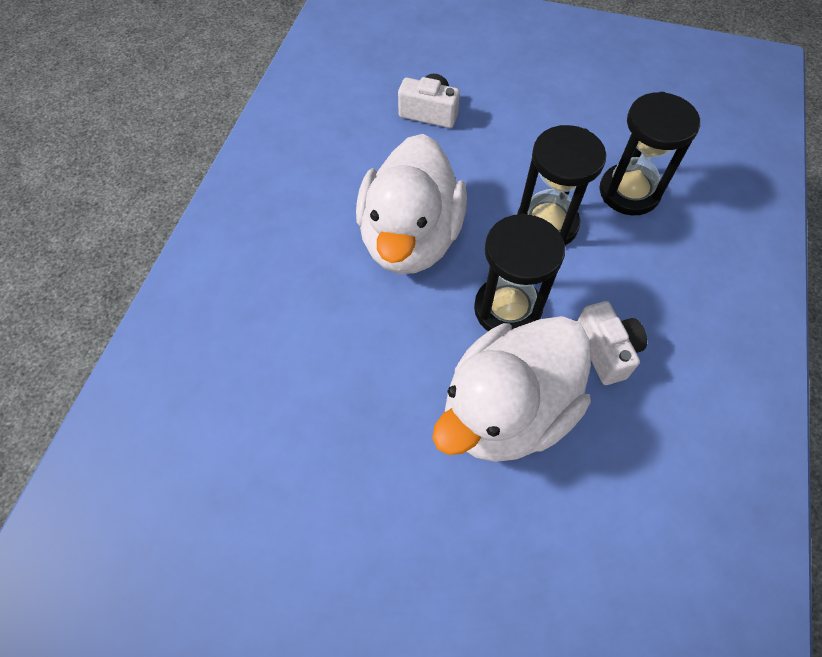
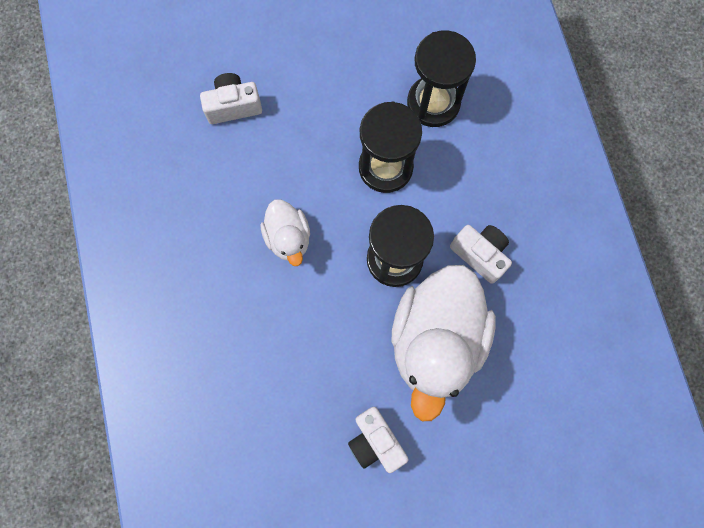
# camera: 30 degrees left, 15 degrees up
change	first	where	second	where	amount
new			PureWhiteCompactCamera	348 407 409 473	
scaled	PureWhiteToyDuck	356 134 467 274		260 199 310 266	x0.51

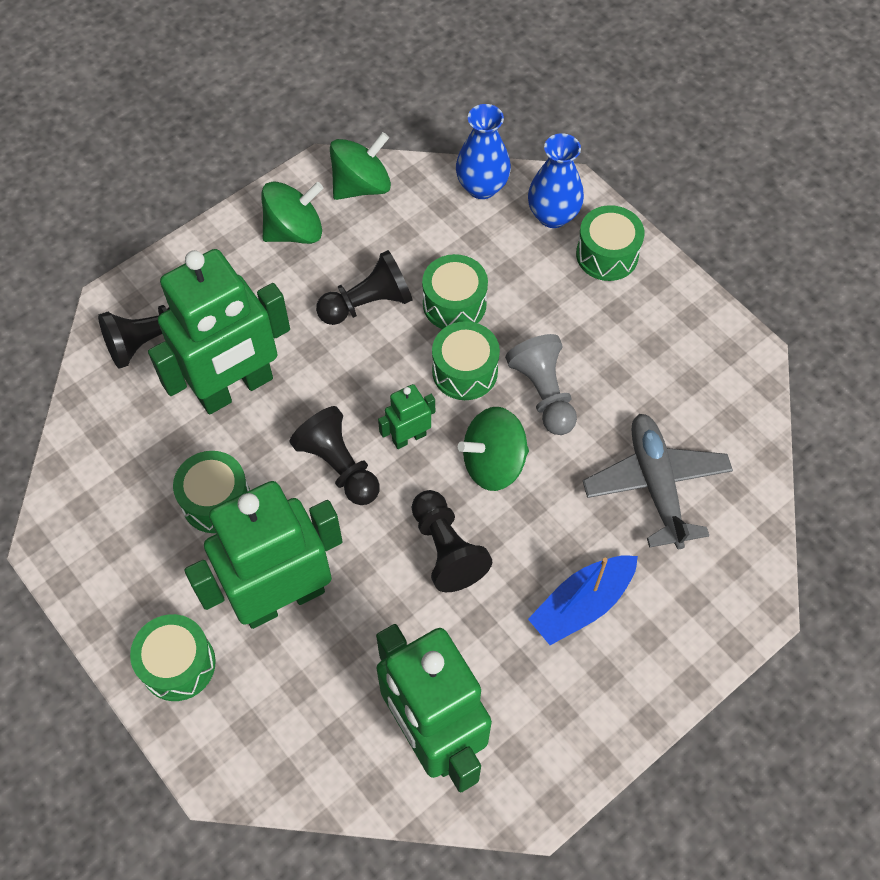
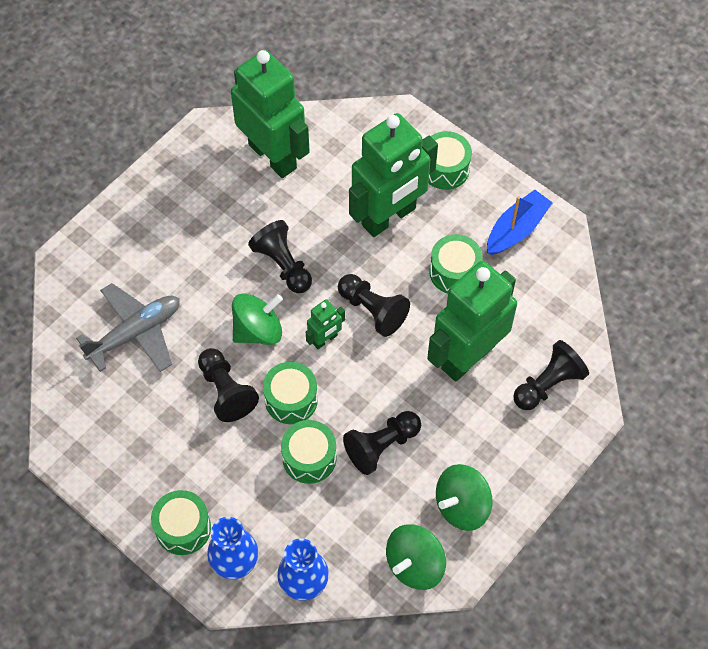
# camera: 170 degrees right, 0 degrees up
change	first	where	second	where	amount
shifted	CobaltBoat	528 555 638 645		487 190 553 255	
repainted	GrayGamePawn	505 334 577 435	JetBlackGamePawn	198 348 259 422	
rotated	GrayToyPlane	583 414 733 549		76 283 180 372	105 degrees counterclockwise

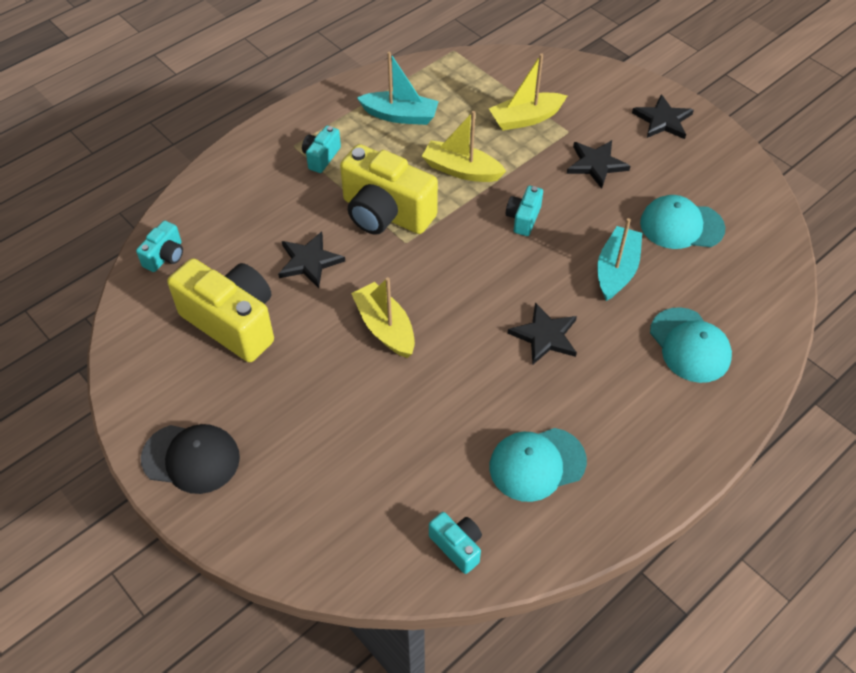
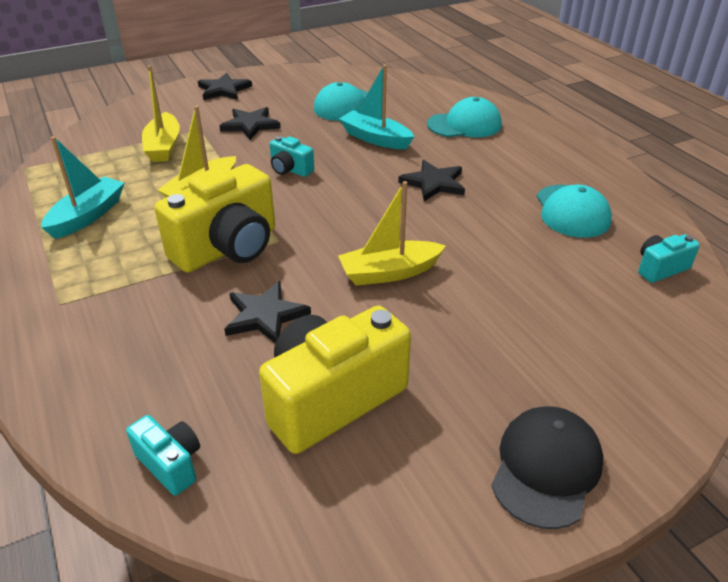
# camera: 75 degrees left, 15 degrees down
change	first	where	second	where	amount
gone	TurquoiseCompactCamera	302 126 341 173			

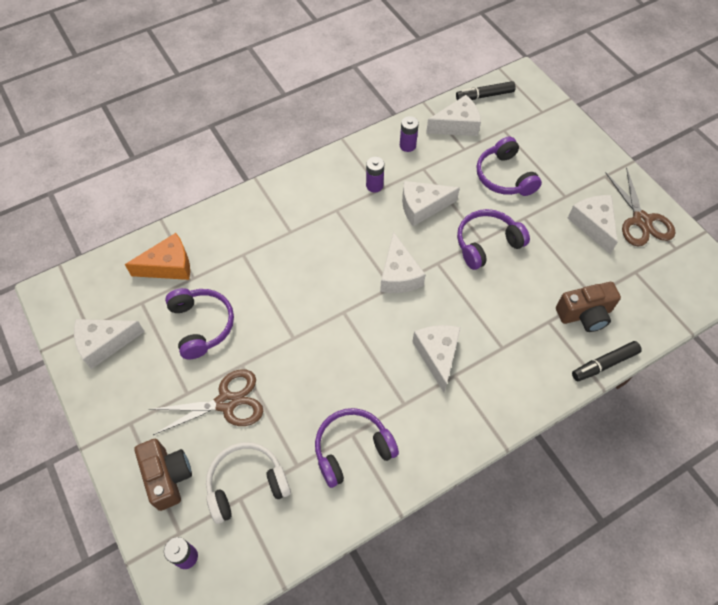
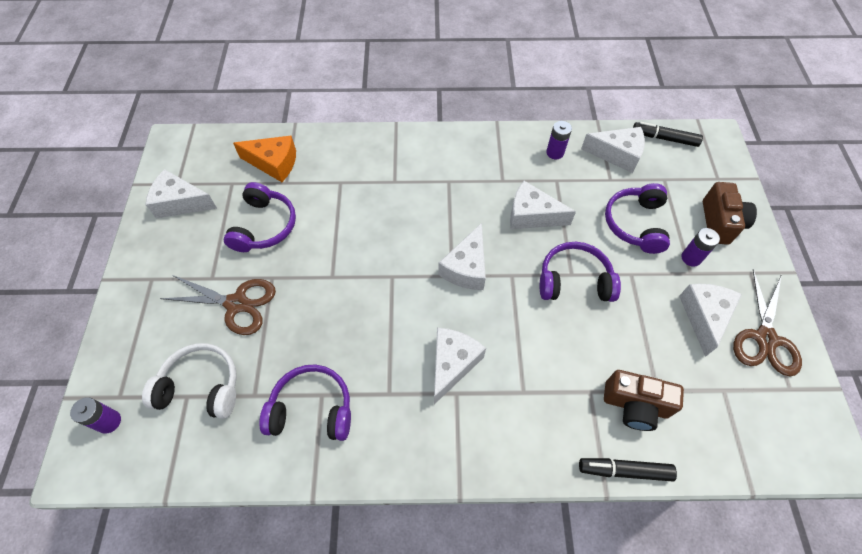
# camera: 30 degrees right, 0 degrees up
change	first	where	second	where	amount
shifted	RussetCompactCamera	135 439 192 511		703 182 757 245	
shifted	VioletBattery	366 157 384 192		681 228 720 267	

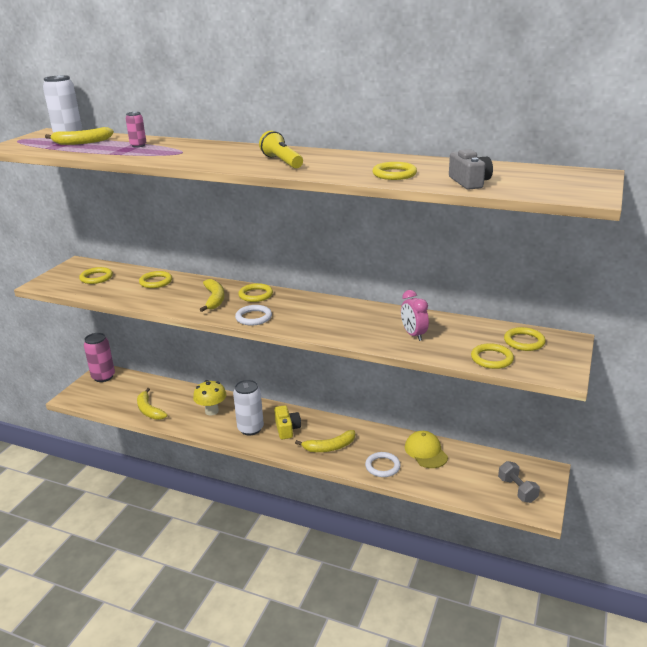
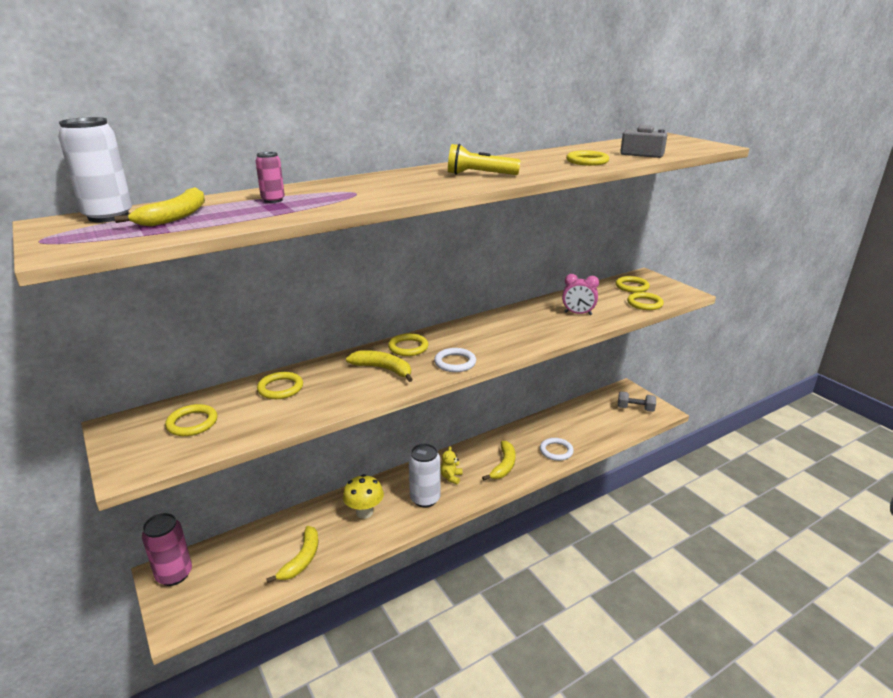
# camera: 55 degrees left, 0 degrees up
change	first	where	second	where	amount
gone	BrightYellowPeakedCap	405 431 448 468			
swapped	BrightYellowCompactCamera	274 405 301 439	BrightYellowTeddyBear	440 446 462 484	
rotated	BrightYellowToyBanana	137 388 168 420		266 526 318 583	75 degrees counterclockwise

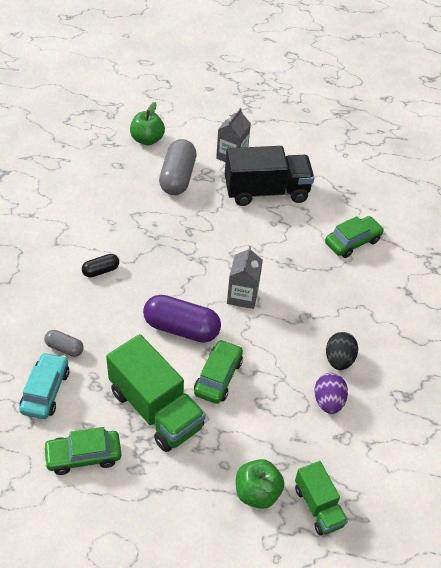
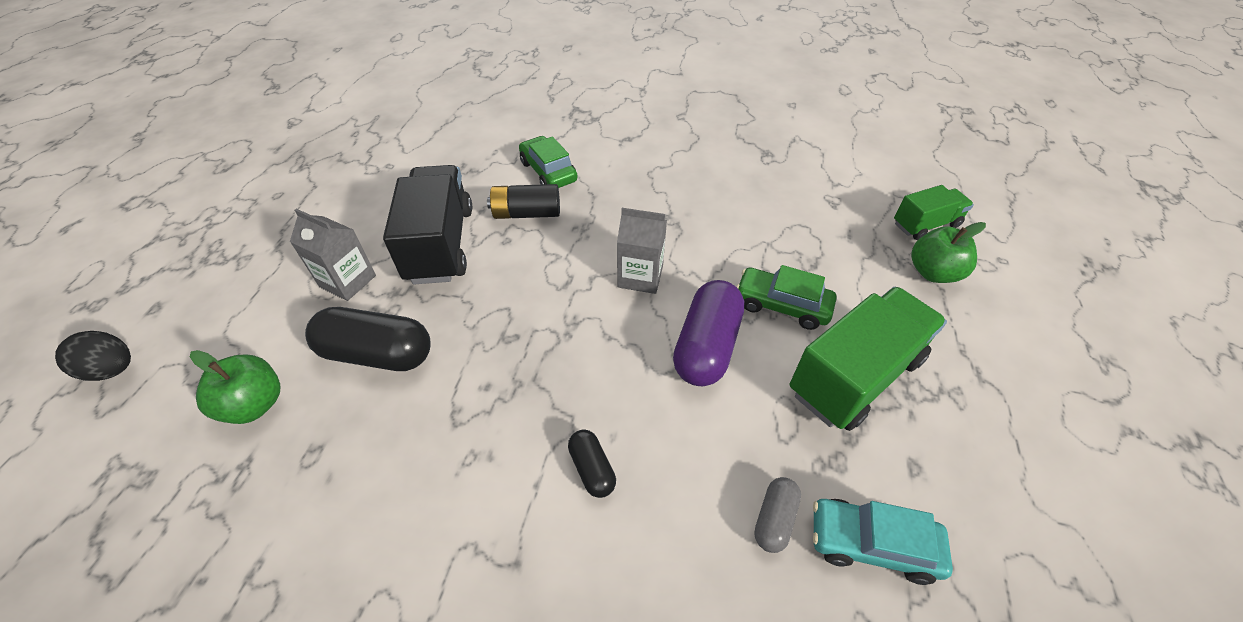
# camera: 85 degrees left, 0 degrees up
change	first	where	second	where	amount
gone	GreenAutomobile	43 427 121 475			
gone	VioletEggShape	314 373 348 414			
new			JetBlackBattery	487 184 560 219	
shifted	JetBlackEggShape	326 332 358 370		55 331 131 381	
repainted	GrayCapsule	159 139 197 195	JetBlackCapsule	305 307 431 371	

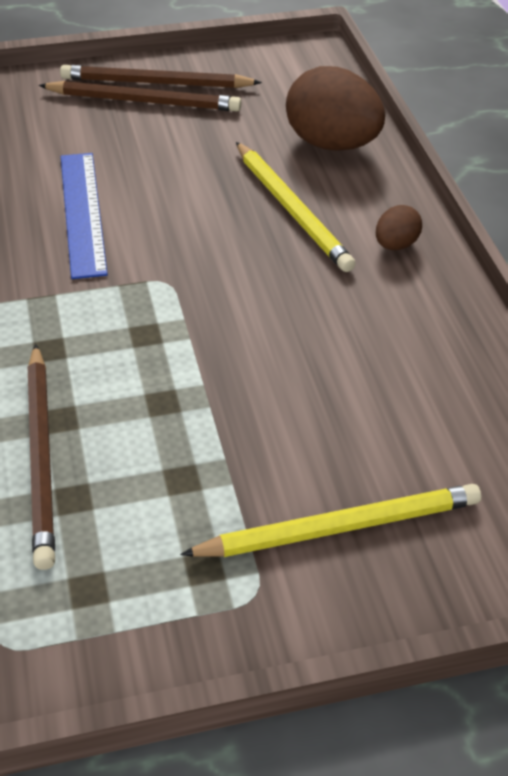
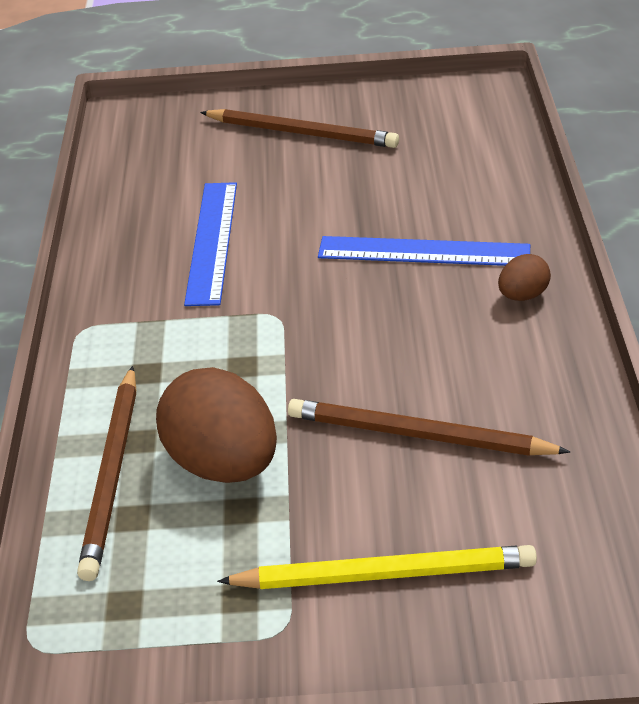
# camera: 15 degrees right, 5 degrees down
change	first	where	second	where	amount
shifted	RussetLeadPencil	60 65 262 88		288 399 570 456	
shifted	RussetEggShape	286 66 385 151		156 367 277 483	
swapped	BrightYellowLeadPencil	236 142 356 272	CobaltMeasuringStick	318 236 530 266	

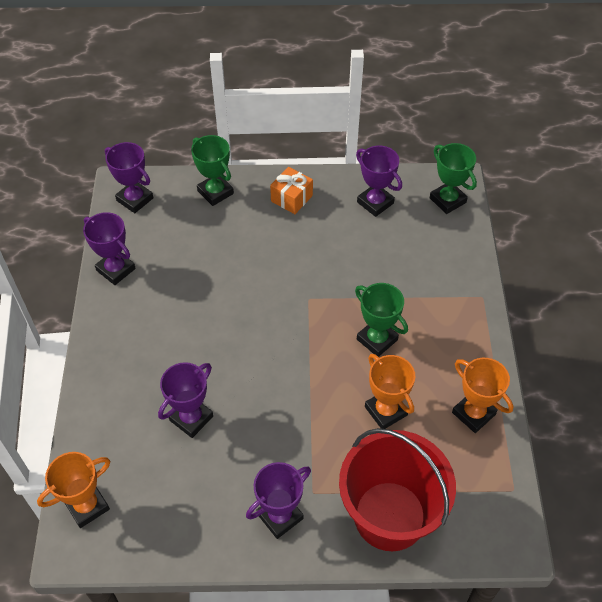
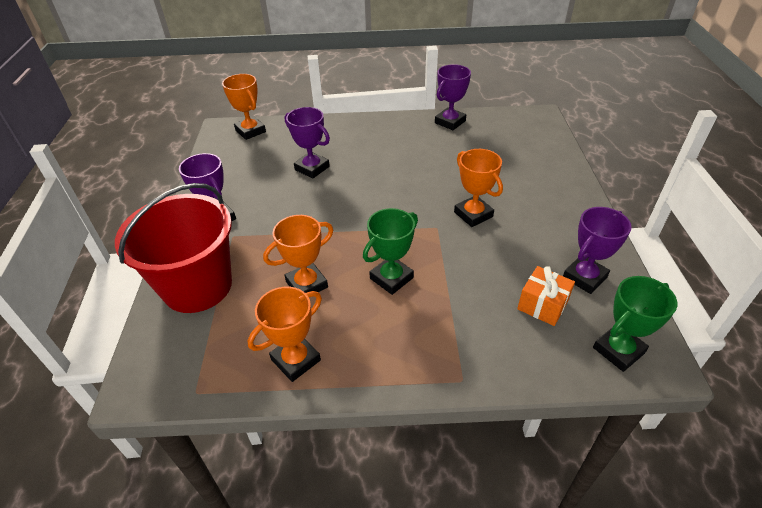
# camera: 90 degrees right, 10 degrees down
change	first	where	second	where	amount
gone	VioletPrizeCup	105 142 153 213			
gone	GreenPrizeCup	191 135 234 206			
new			BrightOrangePrizeCup	454 149 503 227	
shifted	BrightOrangeGift	270 167 313 214		517 266 575 326	

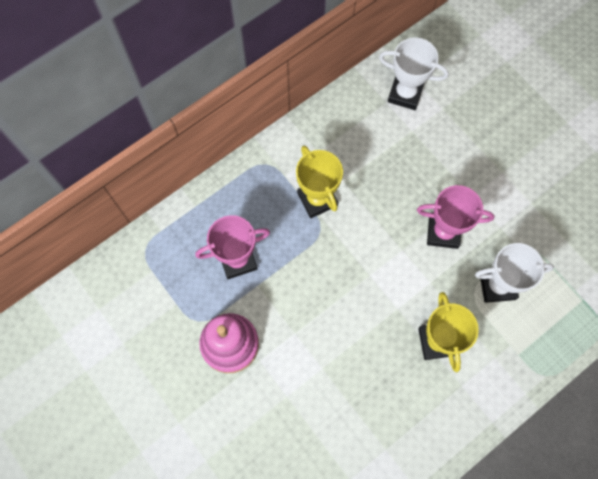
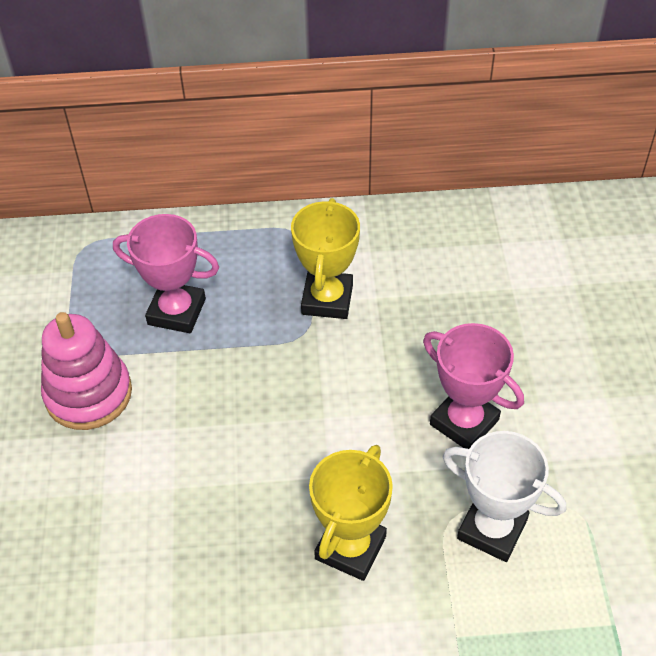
# camera: 35 degrees right, 20 degrees down
change	first	where	second	where	amount
gone	PureWhitePrizeCup	379 38 449 110			

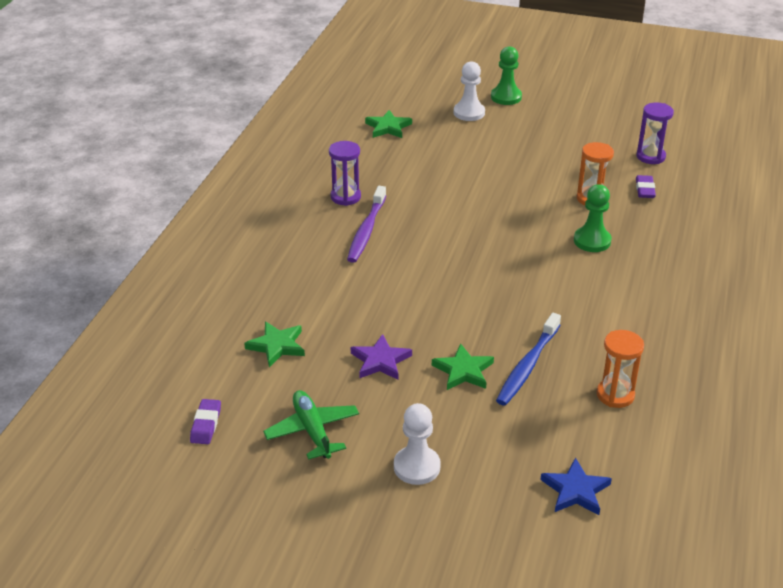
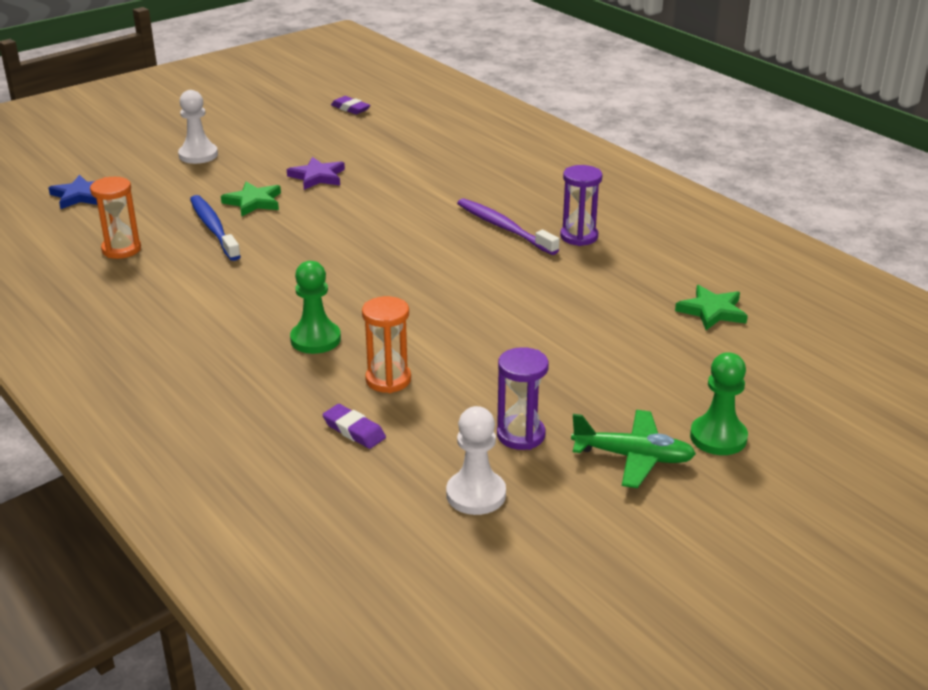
# camera: 125 degrees right, 5 degrees down
change	first	where	second	where	amount
gone	GreenFivePointedStar	244 321 305 367			
shifted	GreenToyPlane	263 390 359 460		571 410 696 488	
shifted	PureWhiteGamePawn	454 61 485 121		446 406 506 515	
shifted	VioletHourglass	636 102 674 164		497 347 549 450	

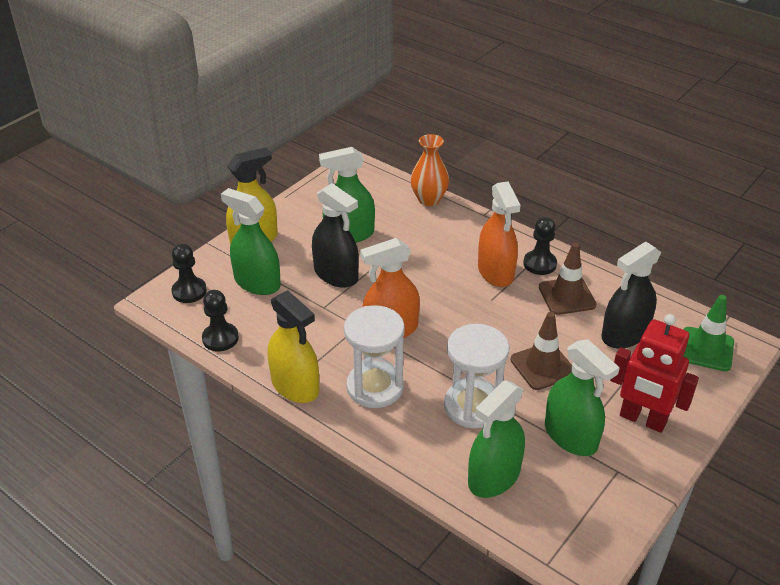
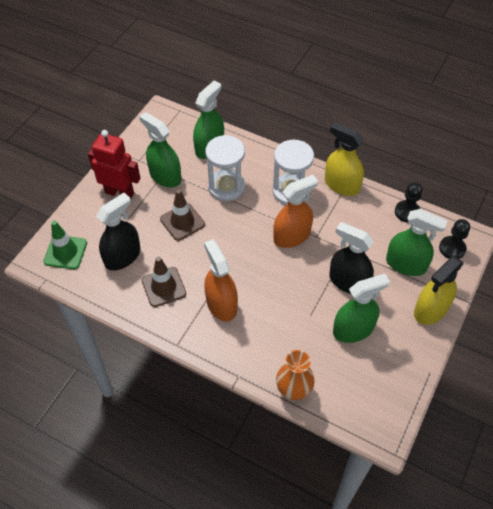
# camera: 170 degrees right, 15 degrees up
change	first	where	second	where	amount
gone	JetBlackGamePawn	523 217 557 275			

